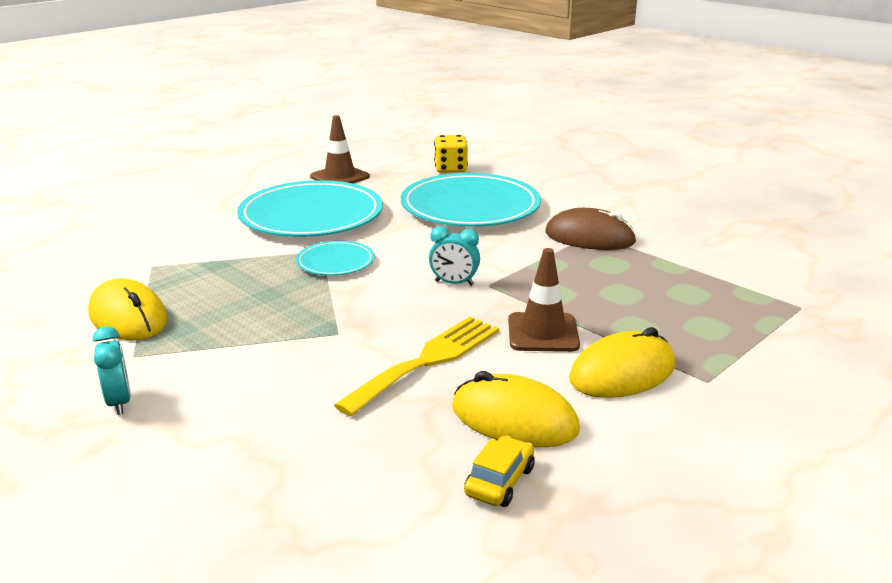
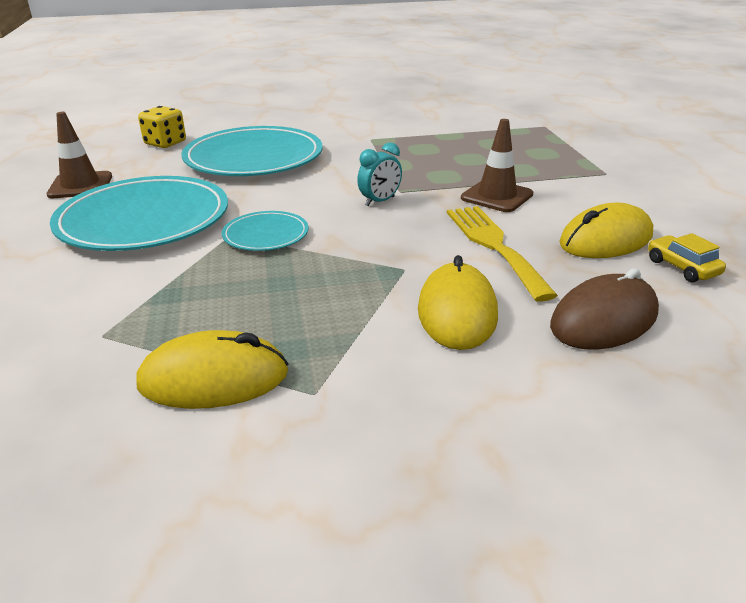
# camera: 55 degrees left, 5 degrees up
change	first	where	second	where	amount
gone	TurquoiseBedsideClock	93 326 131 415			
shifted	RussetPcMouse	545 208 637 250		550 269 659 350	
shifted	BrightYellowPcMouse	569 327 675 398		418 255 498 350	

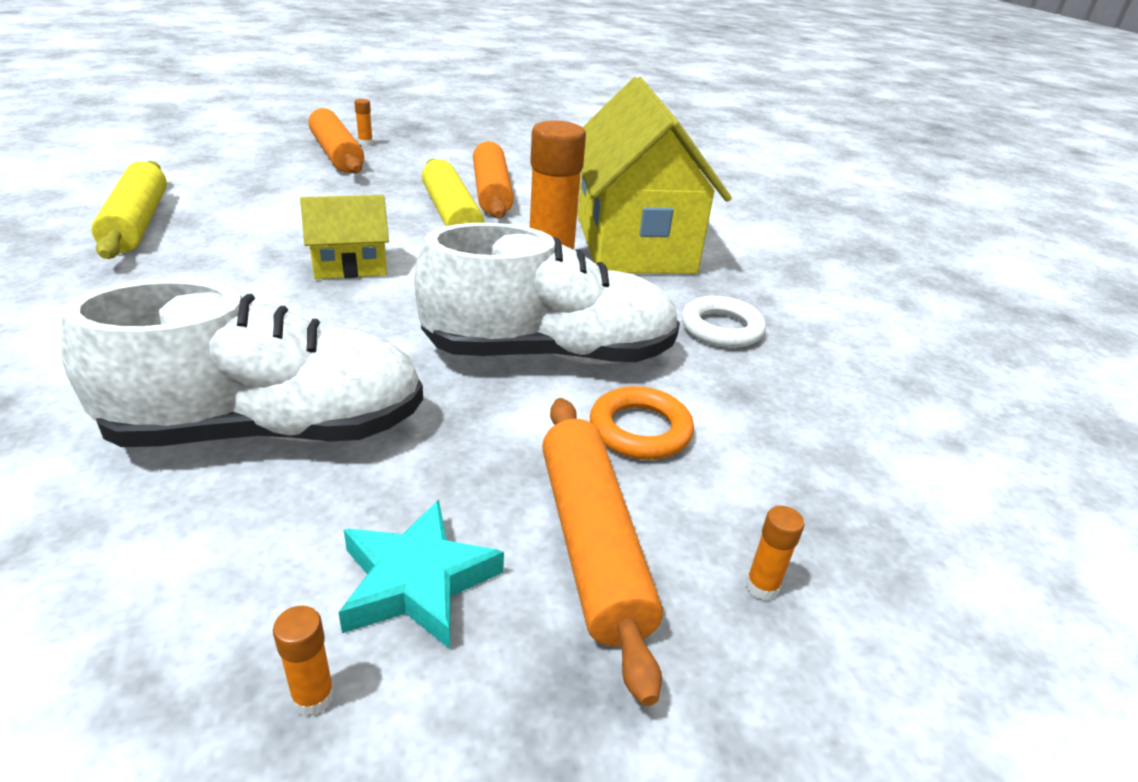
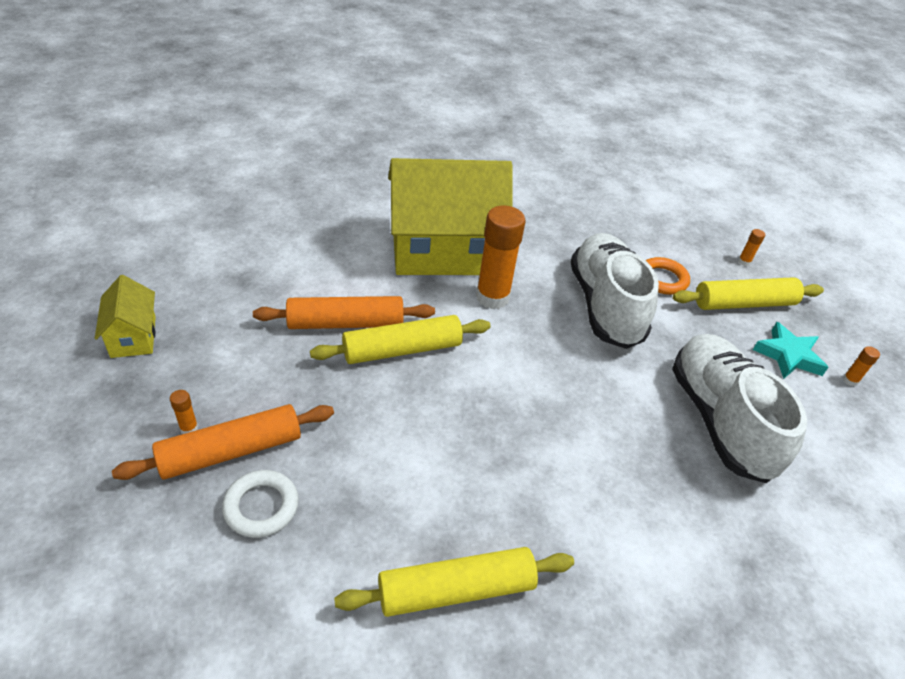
# camera: 90 degrees left, 10 degrees up
change	first	where	second	where	amount
shifted	BrightYellowToyHouse	300 195 389 279		95 275 156 358	
shifted	PureWhiteTorus	682 296 766 348		222 470 299 538	
repainted	BrightOrangeRollingPin	542 398 663 706	BrightYellowRollingPin	673 277 824 310	

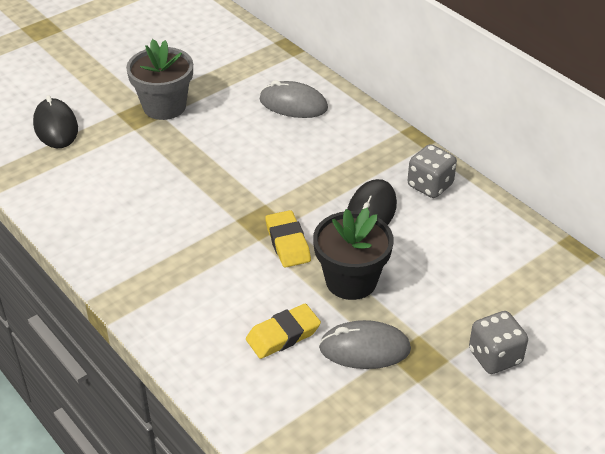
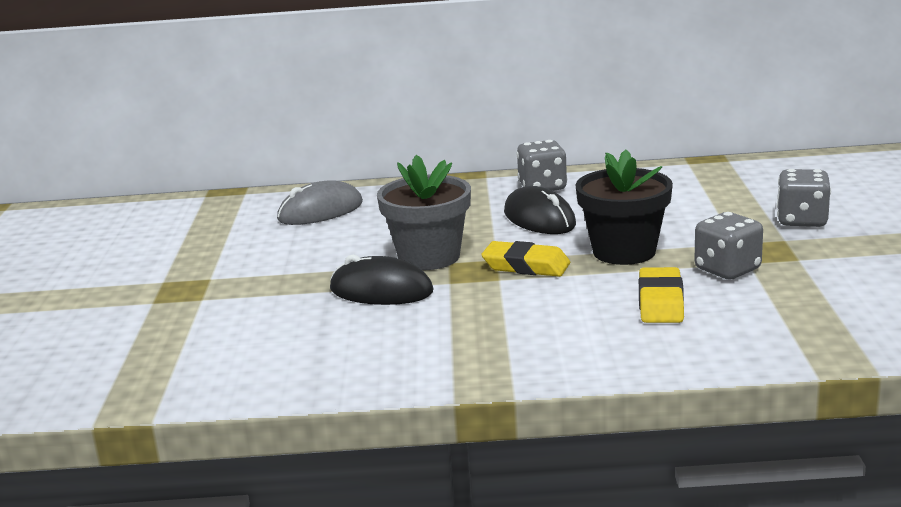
# camera: 50 degrees left, 20 degrees down
change	first	where	second	where	amount
shifted	JetBlackPcMouse	33 95 78 148		330 254 434 305	
shifted	GrayPottedPlant	126 39 193 120		377 155 471 270	
swapped	GrayPcMouse	319 320 411 369	GrayDie	694 212 763 279	

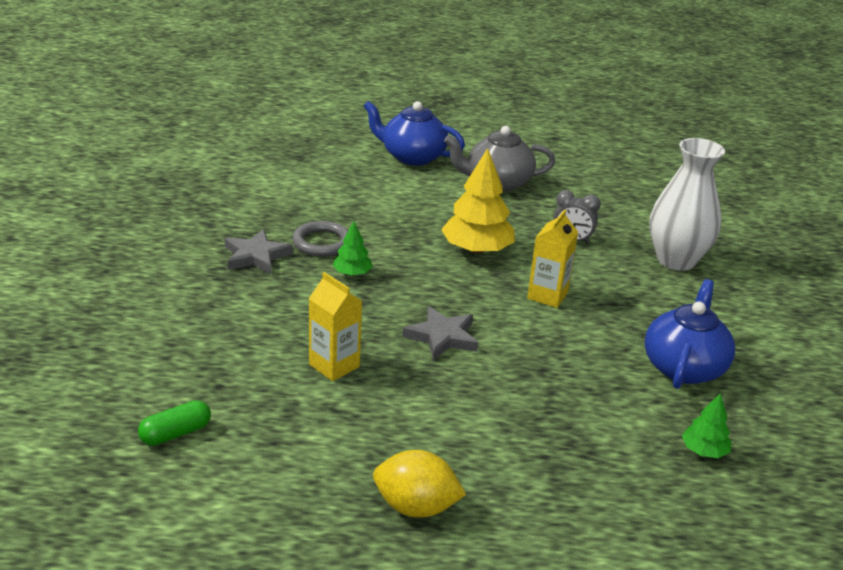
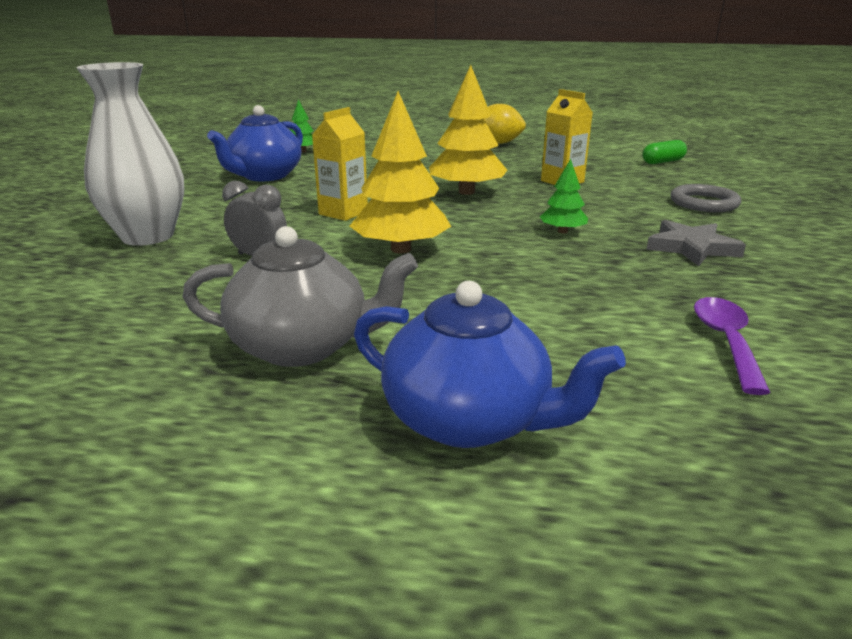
# camera: 170 degrees left, 5 degrees down
change	first	where	second	where	amount
new			VioletTeaspoon	694 297 771 395	
shifted	GrayTorus	292 221 348 257		671 184 741 212	
swapped	GrayFivePointedStar	402 306 478 360	BrightYellowFirTree	429 65 507 195	

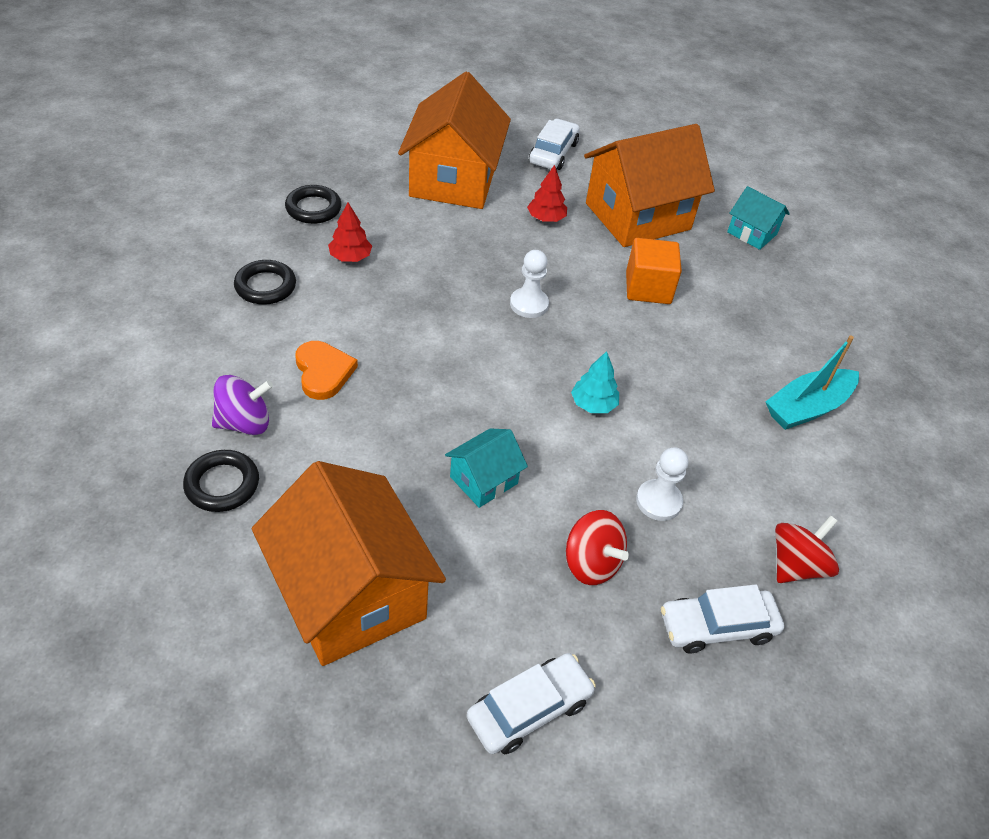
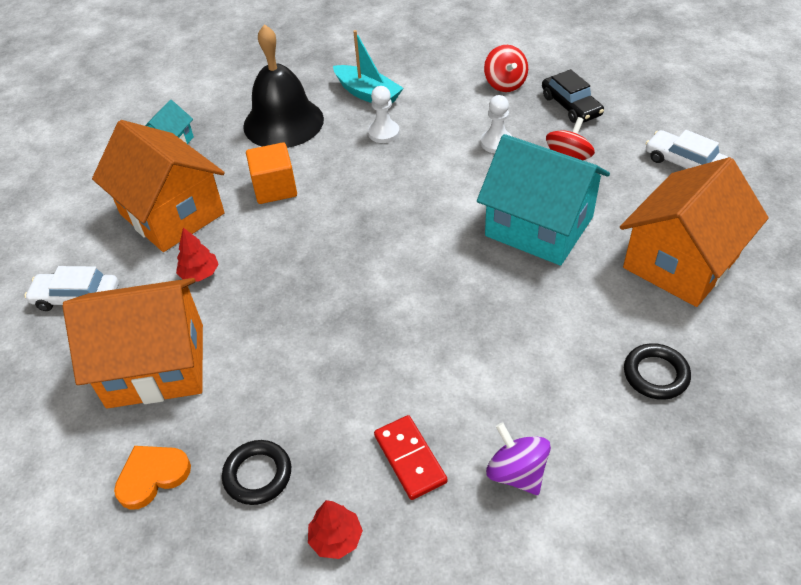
# camera: 100 degrees left, 0 degrees up
change	first	where	second	where	amount
gone	TurquoiseFirTree	571 351 619 413			
new			JetBlackHandBell	243 24 324 148	
shifted	VioletToyTop	212 375 273 435		486 422 551 495	
shifted	BrightOrangeHeart	295 341 358 400		114 446 191 510	
shifted	CrimsonFirTree	328 202 372 262		308 500 363 559	
shifted	PureWhiteGamePawn	510 250 549 318		368 86 400 143	
swapped	JetBlackTorus	234 260 296 305	CrimsonDomino	374 415 447 500	
repainted	PureWhiteAutomobile	661 584 784 653	JetBlackAutomobile	542 69 604 123	
rotated	CrimsonToyTop	775 515 839 583		484 45 528 92	135 degrees counterclockwise
scaled	TurquoiseToyHouse	445 429 528 508		477 134 610 266	x2.11

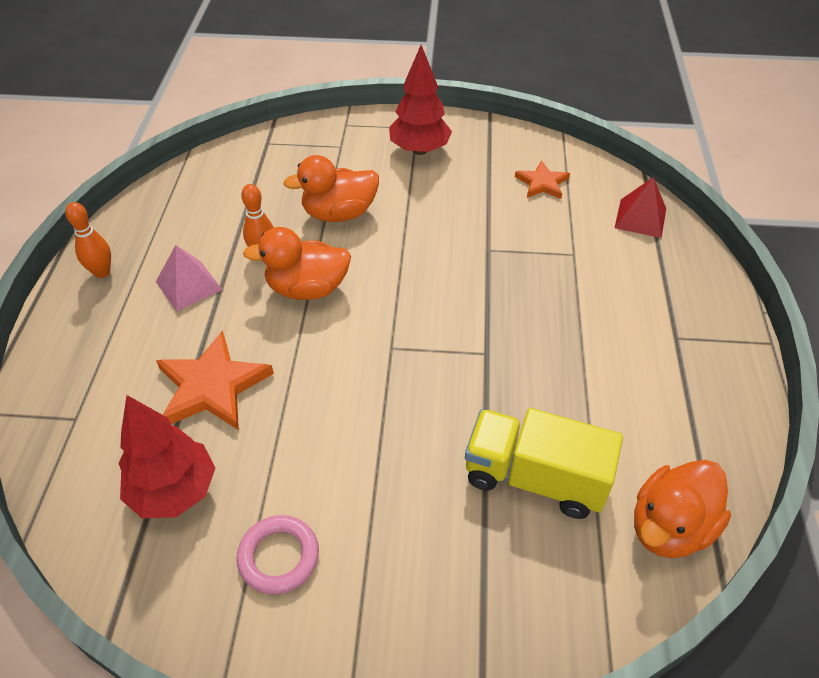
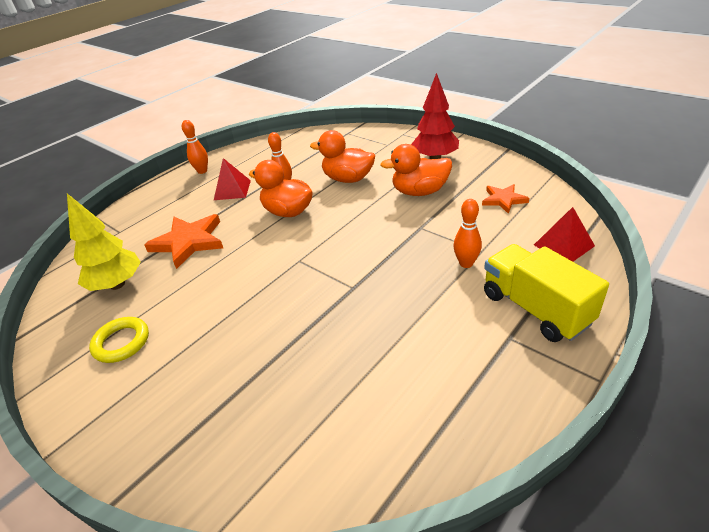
# camera: 40 degrees right, 10 degrees down
change	first	where	second	where	amount
new			BrightOrangeBowlingPin	453 199 482 268	
shifted	BrightYellowToyTruck	465 408 623 519		484 244 609 342	
shifted	BrightOrangeToyDuck	634 460 731 558		380 144 452 196	
repainted	CrimsonFirTree	118 395 215 518	BrightYellowFirTree	67 194 141 291	
repainted	PinkSolidPyramid	156 245 222 312	CrimsonSolidPyramid	214 158 251 200	
repainted	PinkTorus	237 515 319 594	BrightYellowTorus	89 317 149 363	

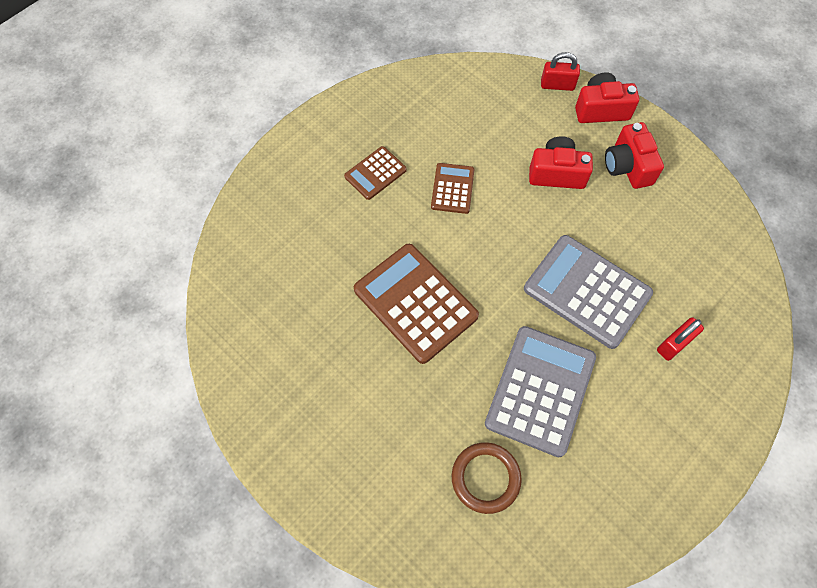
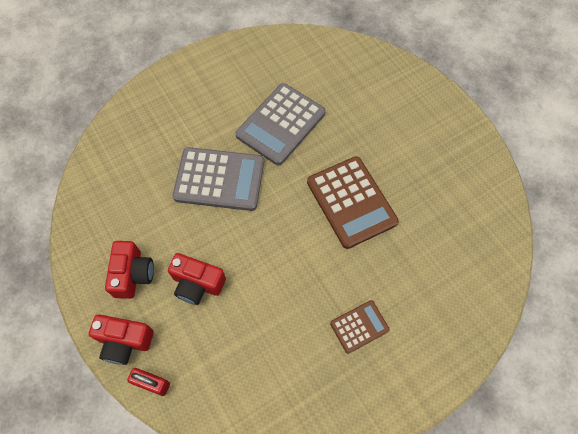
# camera: 165 degrees left, 0 degrees up
change	first	where	second	where	amount
gone	RussetAddingMachine	431 163 475 214			
gone	RussetTorus	452 442 522 514			
gone	CrimsonLock	657 317 704 361			
rotated	GrayAddingMachine	524 235 653 349		173 147 264 211	45 degrees counterclockwise

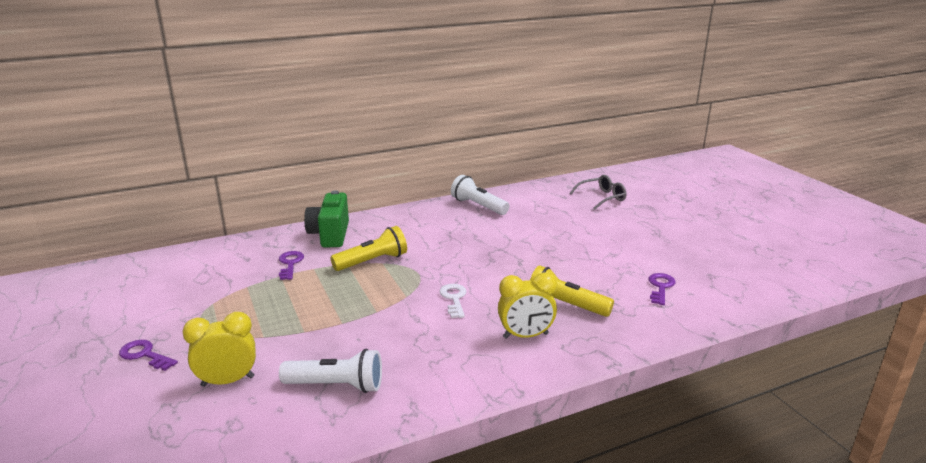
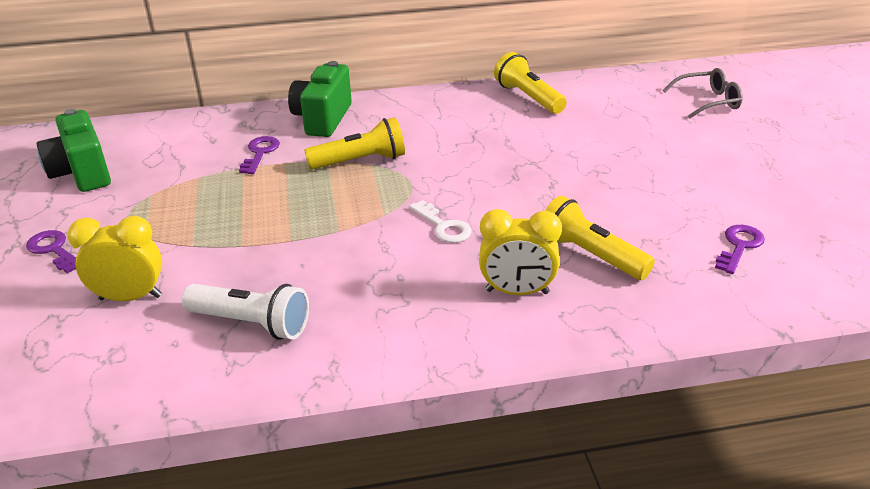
# camera: 15 degrees right, 10 degrees up
change	first	where	second	where	amount
new			GreenCompactCamera	37 109 111 192	
repainted	PureWhitePocketTorch	451 175 509 215	BrightYellowPocketTorch	494 52 567 114	
rotated	PureWhiteDoorKey	439 284 467 318		409 200 472 243	135 degrees clockwise

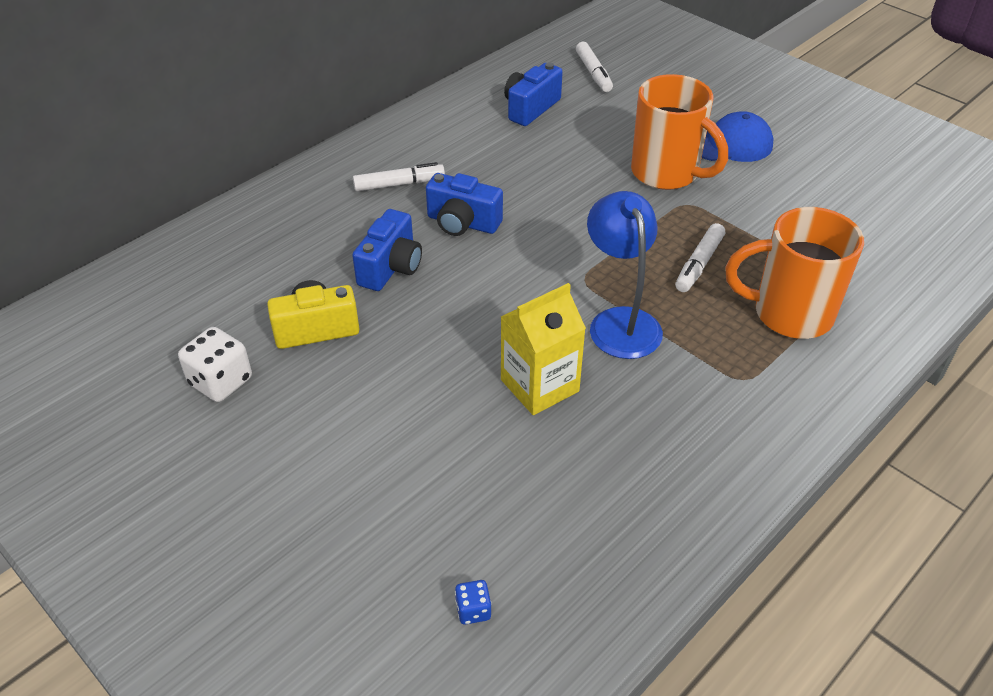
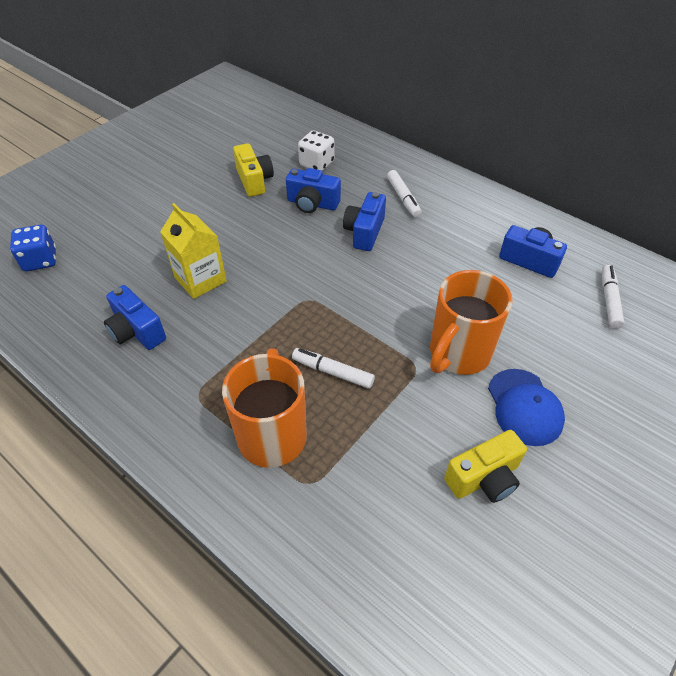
# camera: 85 degrees right, 5 degrees up
change	first	where	second	where	amount
gone	CobaltLamp	587 191 663 359			
new			CobaltCompactCamera	104 285 166 350	
new			BrightYellowCompactCamera	444 430 527 503	
shifted	PureWhiteDie	178 327 252 402		298 131 334 171	
rotated	PureWhiteMarker	576 42 613 92		602 265 625 329	120 degrees clockwise
scaled	CobaltDie	455 580 492 625		10 225 56 271	x1.91

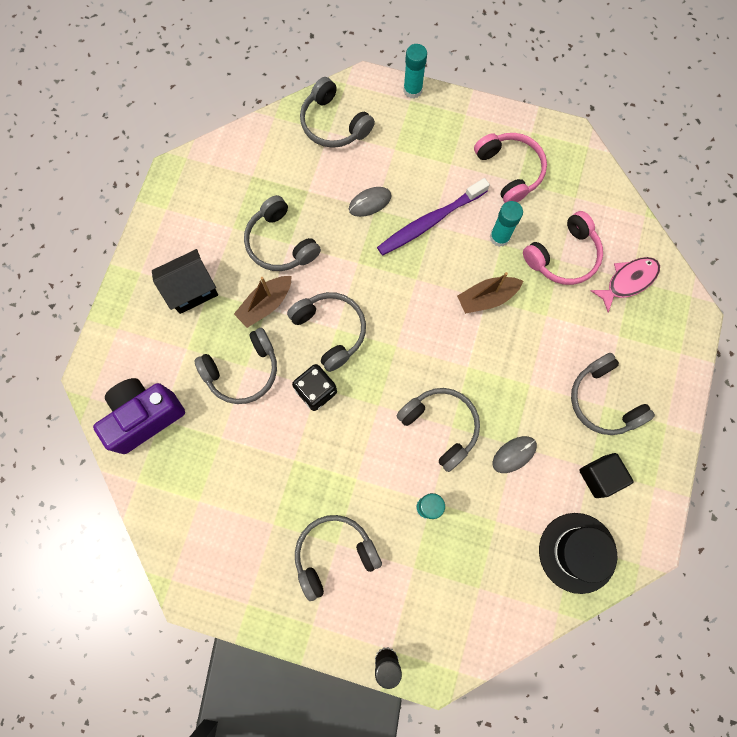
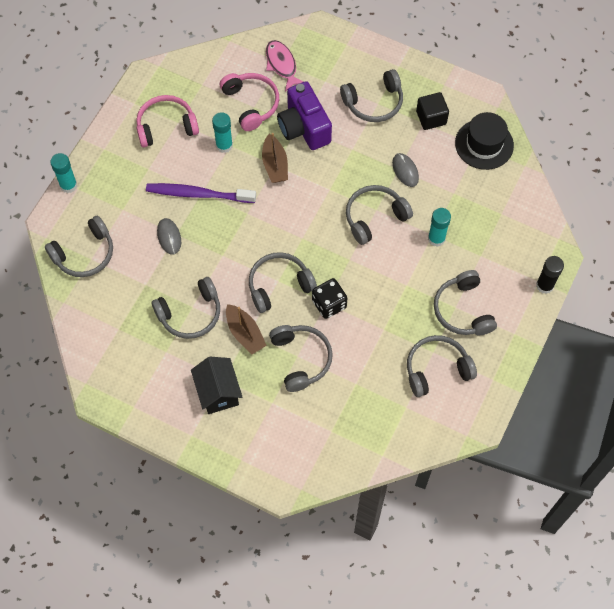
# camera: 80 degrees left, 10 degrees down
change	first	where	second	where	amount
new			GrayOverEarHeadphones	407 335 477 397	
shifted	VioletCompactCamera	93 378 185 454		277 81 332 150	
rotated	VioletDentalBrush	377 178 490 255		146 183 256 203	120 degrees clockwise

